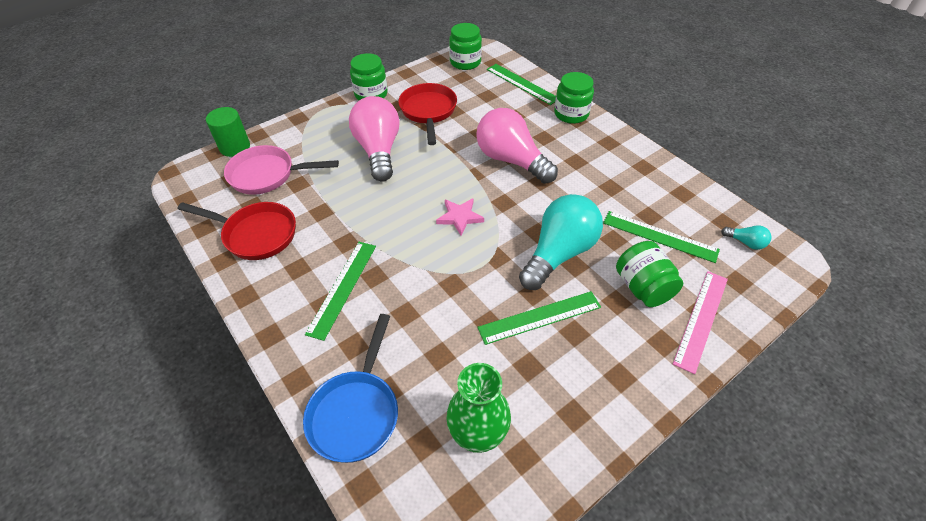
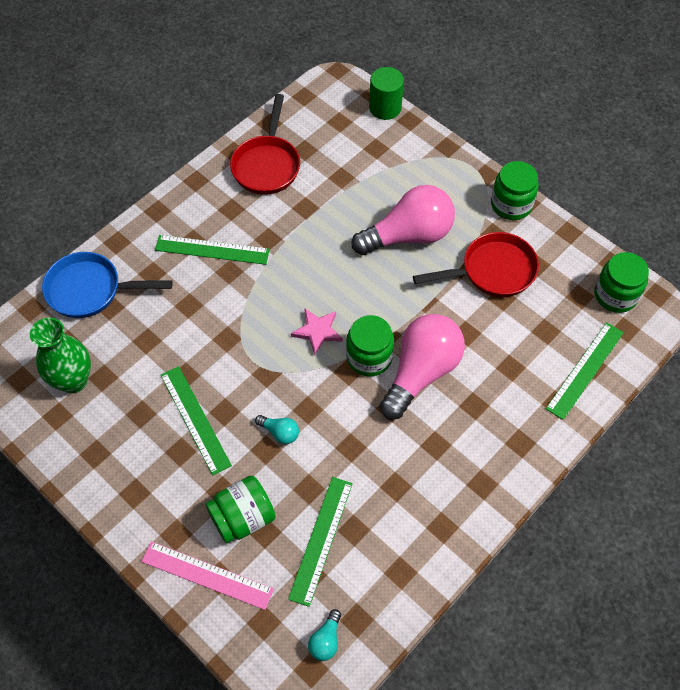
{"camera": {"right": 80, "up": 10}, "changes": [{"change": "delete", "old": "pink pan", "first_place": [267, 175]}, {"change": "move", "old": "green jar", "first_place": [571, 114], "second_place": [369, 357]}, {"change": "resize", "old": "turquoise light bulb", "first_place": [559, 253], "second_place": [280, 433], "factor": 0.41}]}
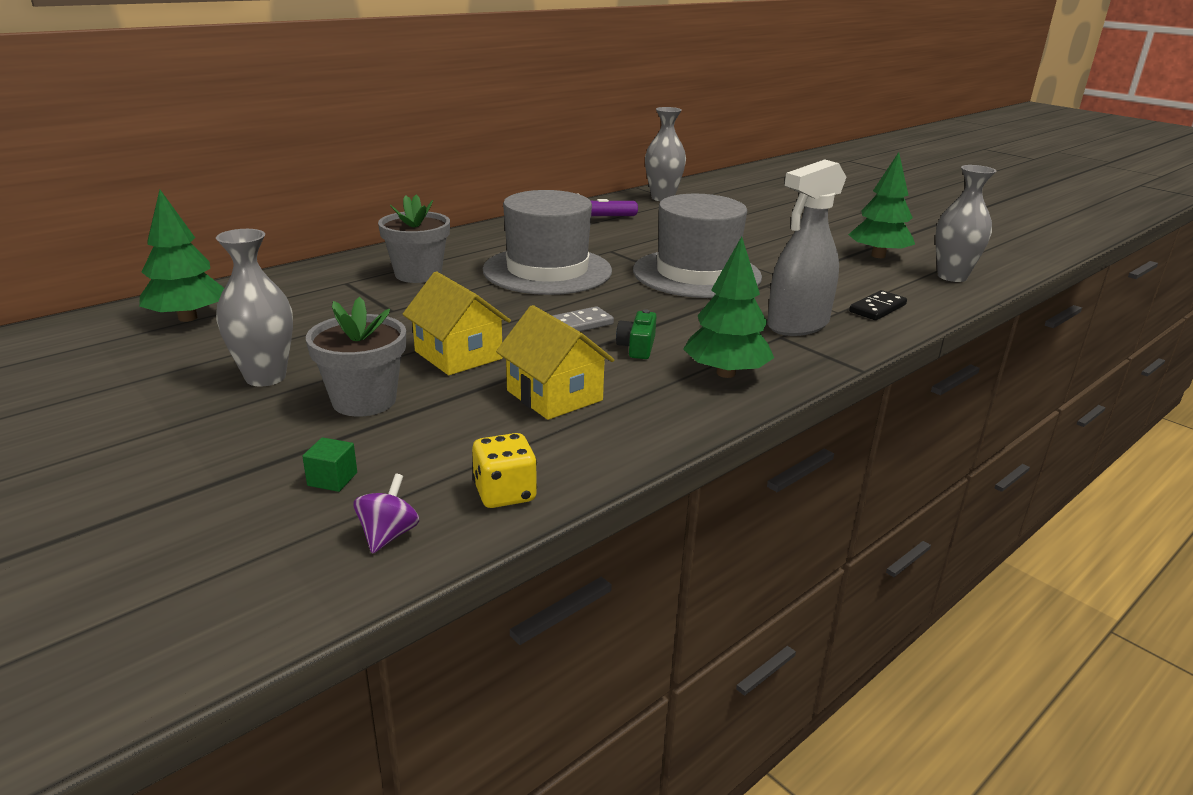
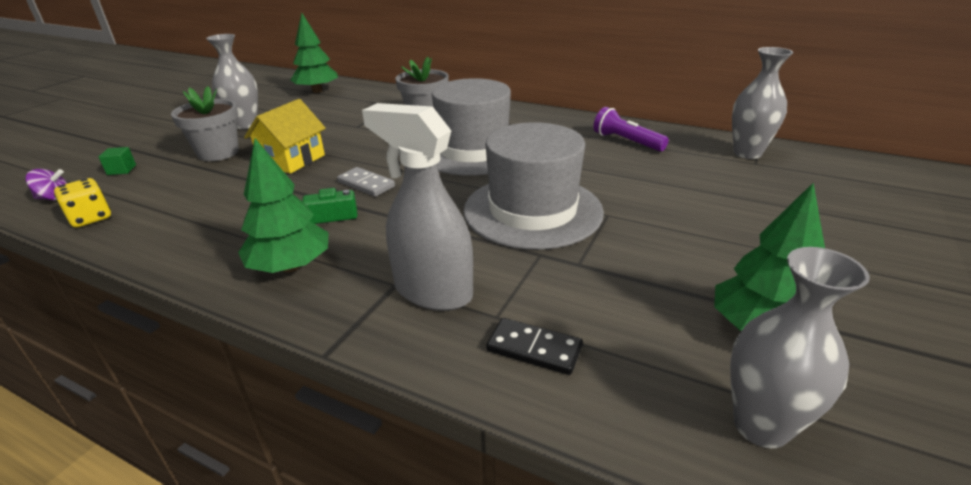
{"camera": {"right": 70, "up": 5}, "changes": [{"change": "delete", "old": "yellow house", "first_place": [554, 395]}]}
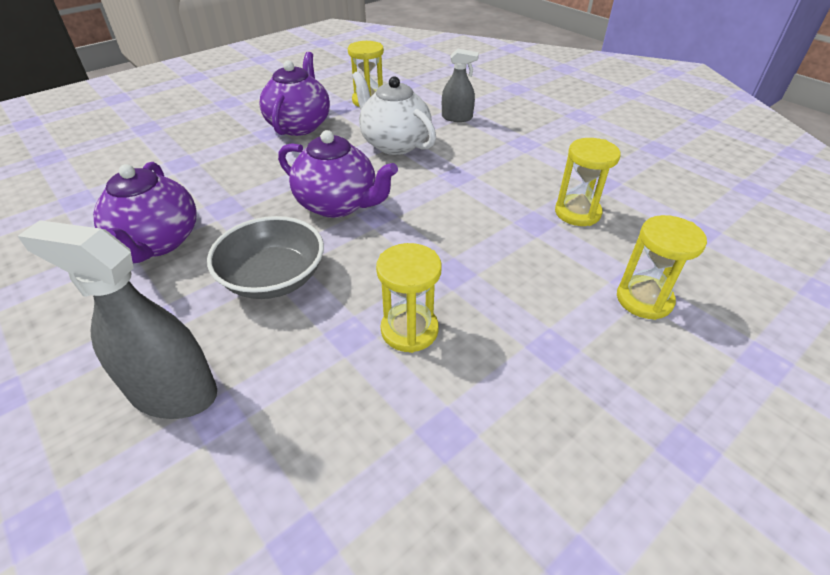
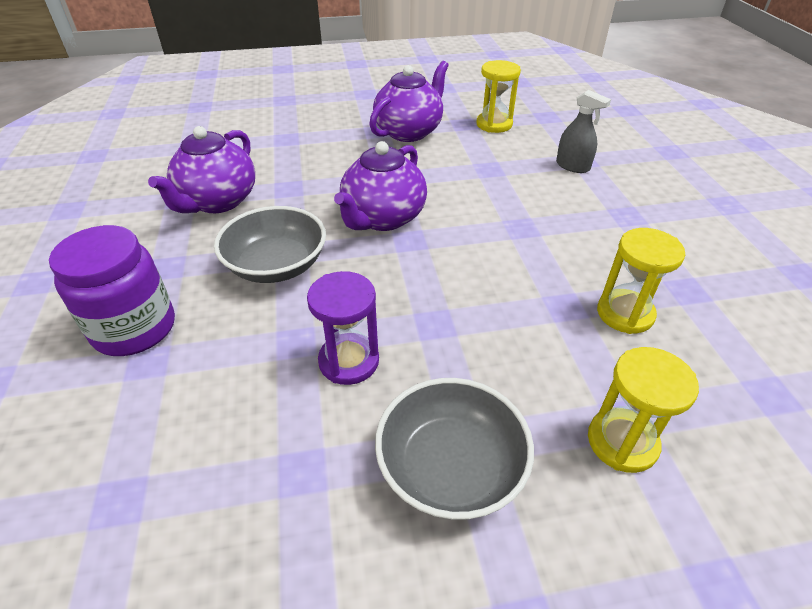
{"camera": {"right": 30, "up": 0}, "changes": [{"change": "delete", "old": "white teapot", "first_place": [394, 144]}, {"change": "insert", "new": "grey bowl", "second_place": [451, 467]}, {"change": "replace", "old": "grey spray bottle", "new": "purple jar", "first_place": [173, 392], "second_place": [134, 328]}, {"change": "recolor", "old": "yellow hourglass", "new": "purple hourglass", "first_place": [409, 330], "second_place": [349, 361]}, {"change": "rotate", "old": "purple teapot", "first_place": [338, 205], "second_place": [382, 218], "degrees": 60}]}
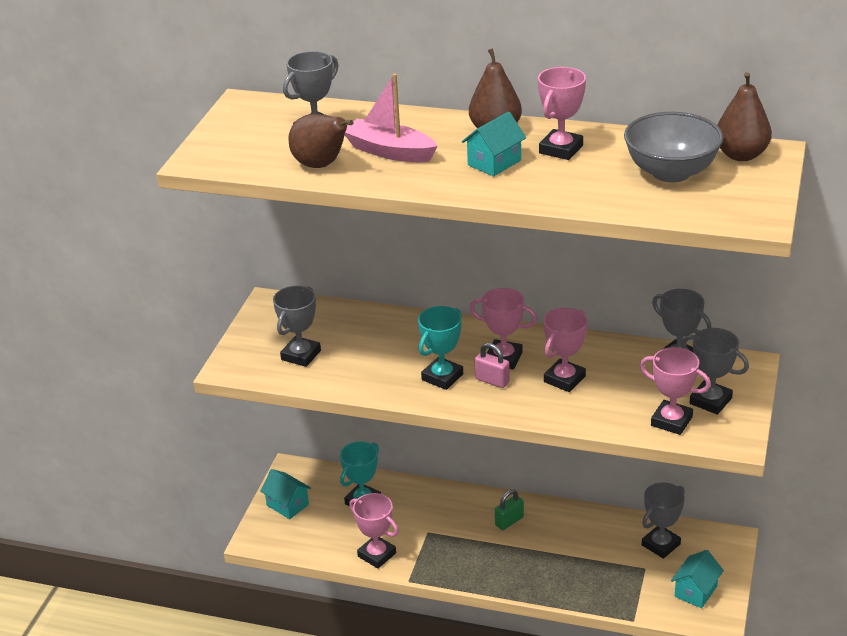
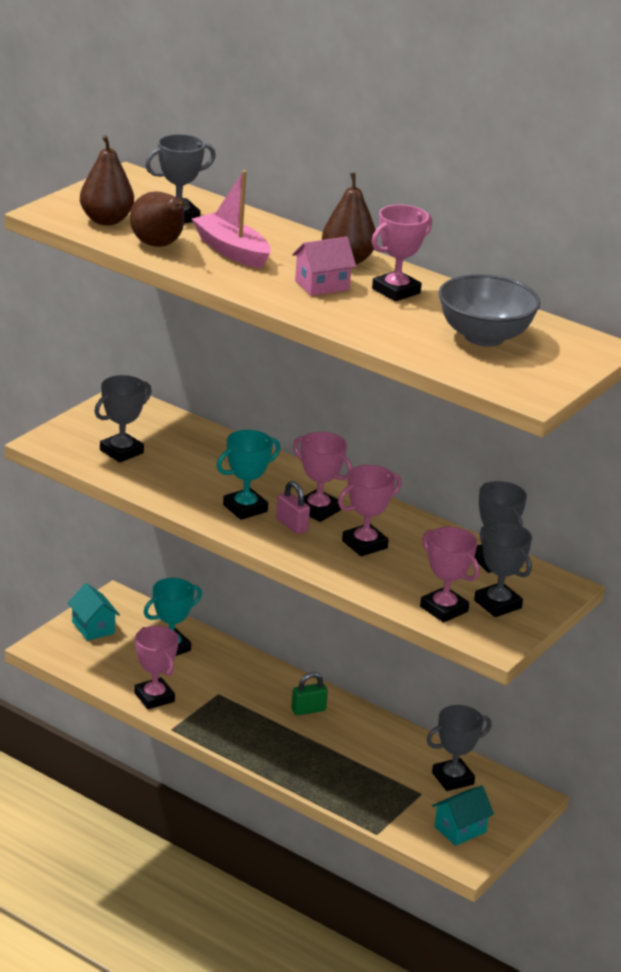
{"camera": {"right": 15, "up": -5}, "changes": [{"change": "move", "old": "brown pear", "first_place": [741, 155], "second_place": [106, 220]}, {"change": "recolor", "old": "turquoise house", "new": "pink house", "first_place": [494, 163], "second_place": [322, 285]}]}
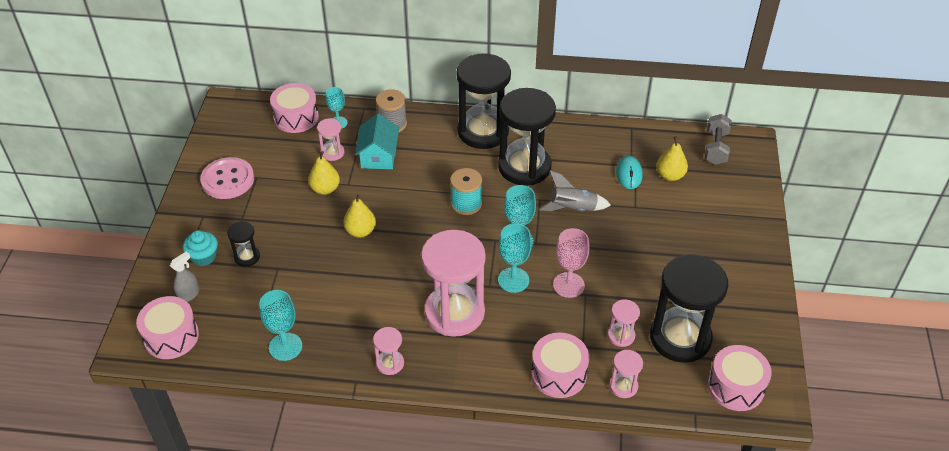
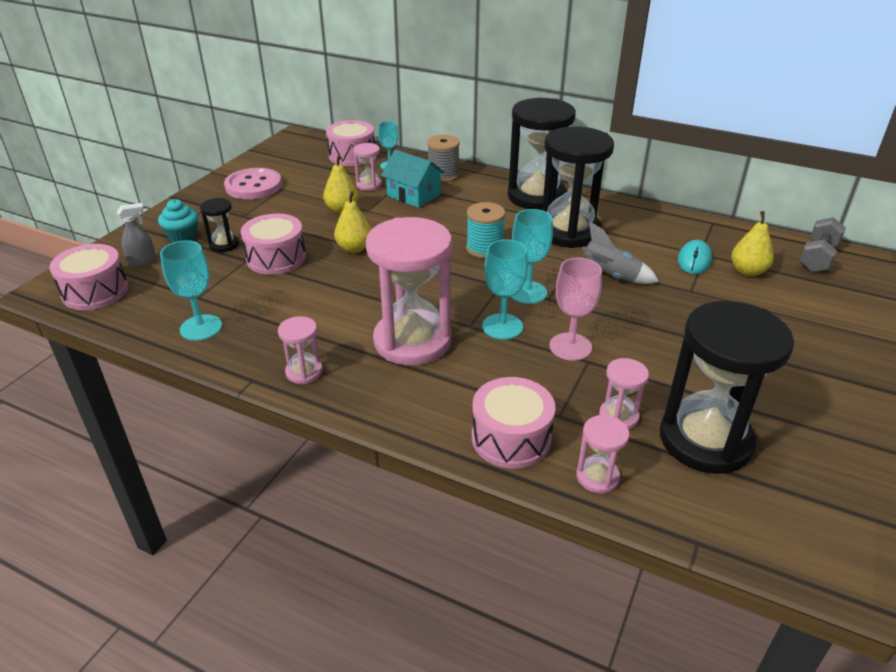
{"camera": {"right": 20, "up": -10}, "changes": [{"change": "move", "old": "pink drum", "first_place": [736, 386], "second_place": [276, 258]}, {"change": "rotate", "old": "turquoise house", "first_place": [378, 156], "second_place": [413, 195], "degrees": -75}]}
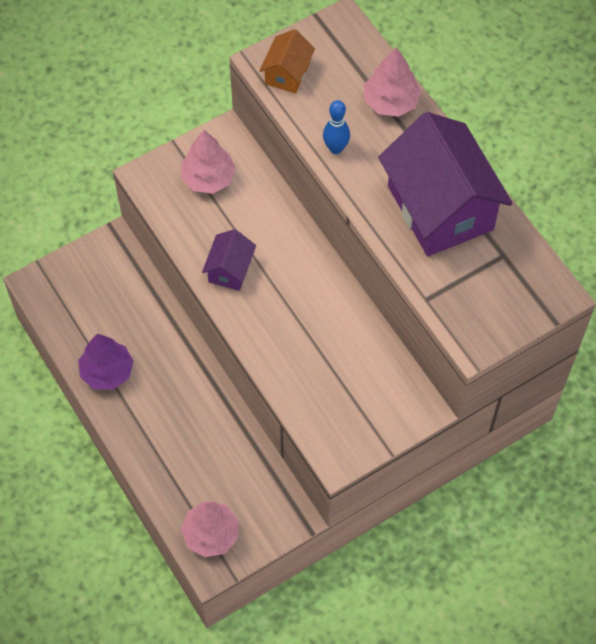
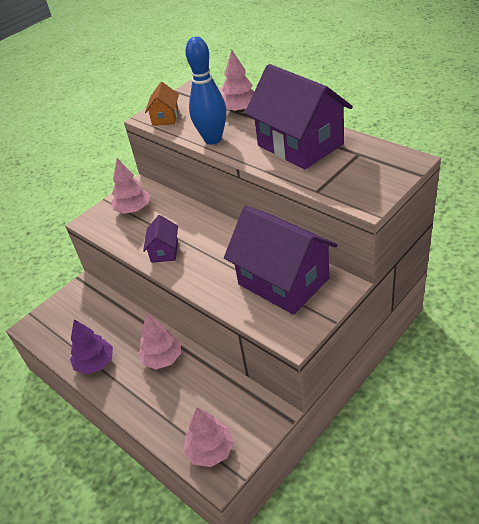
{"camera": {"right": -10, "up": -20}, "changes": [{"change": "insert", "new": "pink tree", "second_place": [162, 358]}, {"change": "insert", "new": "purple house", "second_place": [283, 281]}, {"change": "resize", "old": "blue bowling pin", "first_place": [336, 148], "second_place": [213, 139], "factor": 1.82}]}
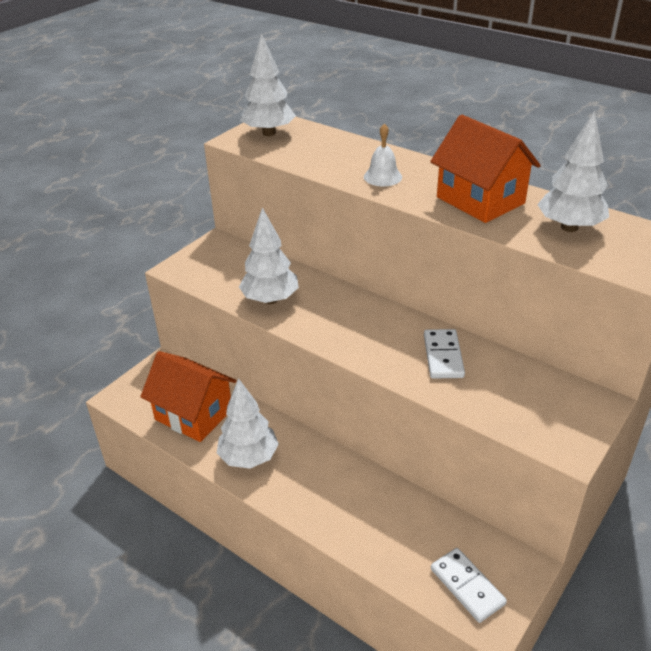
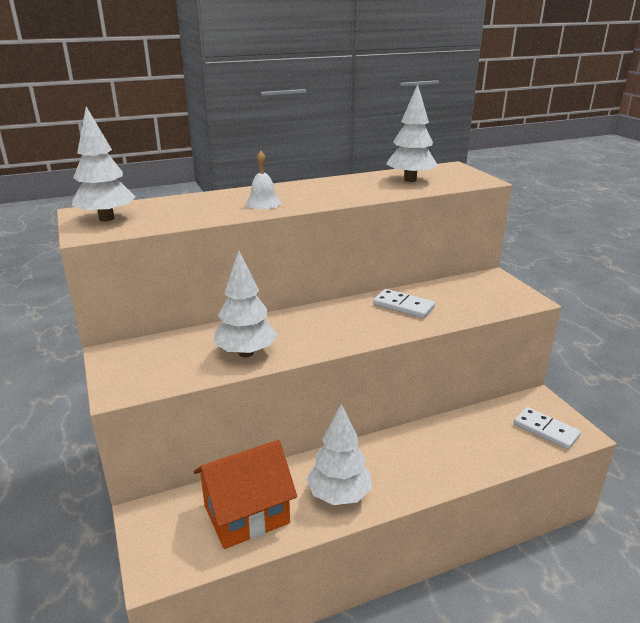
{"camera": {"right": -60, "up": -10}, "changes": [{"change": "delete", "old": "orange house", "first_place": [480, 200]}, {"change": "rotate", "old": "white domino", "first_place": [467, 586], "second_place": [546, 430], "degrees": 45}]}
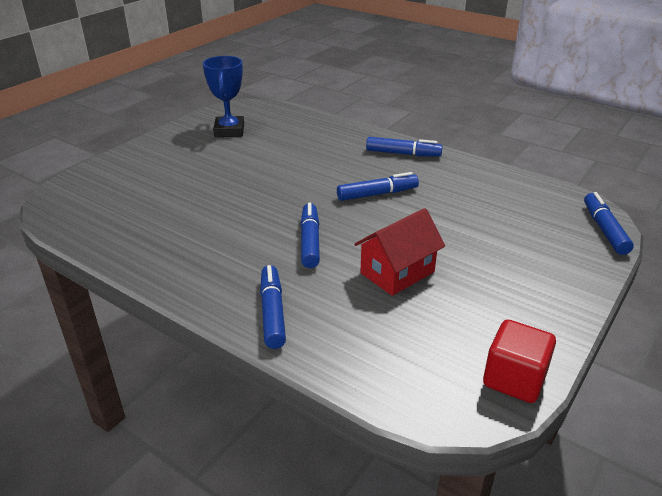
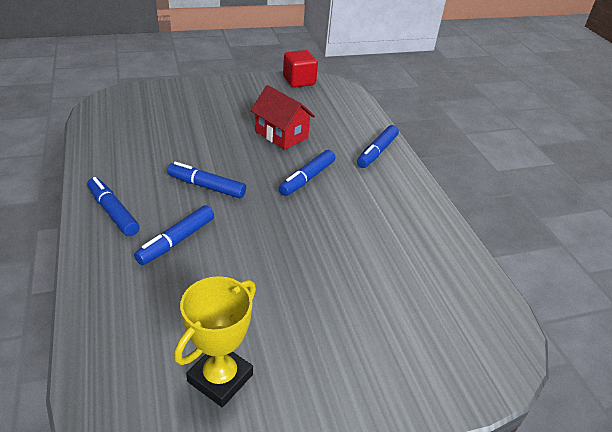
{"camera": {"right": -145, "up": 5}, "changes": [{"change": "move", "old": "blue marker", "first_place": [604, 229], "second_place": [177, 241]}, {"change": "recolor", "old": "blue trophy", "new": "yellow trophy", "first_place": [229, 131], "second_place": [220, 378]}, {"change": "rotate", "old": "red house", "first_place": [397, 272], "second_place": [281, 134], "degrees": 45}]}
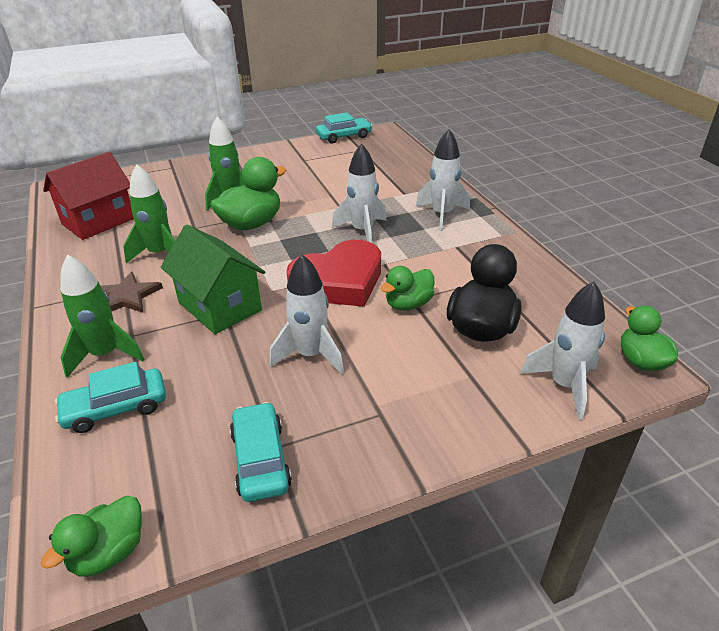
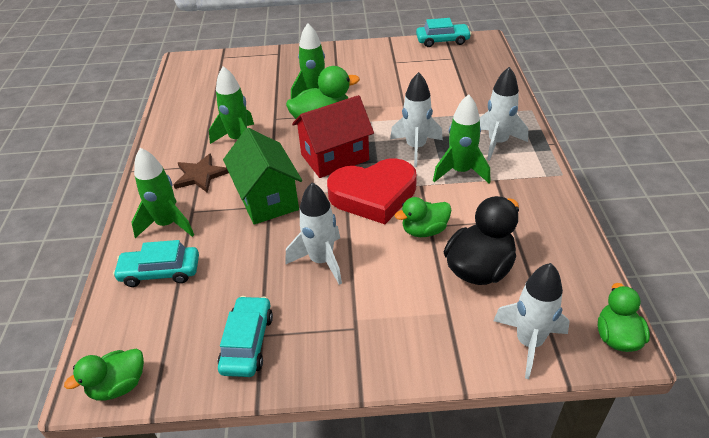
{"camera": {"right": 20, "up": 5}, "changes": [{"change": "insert", "new": "green rocket", "second_place": [461, 172]}, {"change": "move", "old": "red house", "first_place": [98, 221], "second_place": [335, 157]}]}
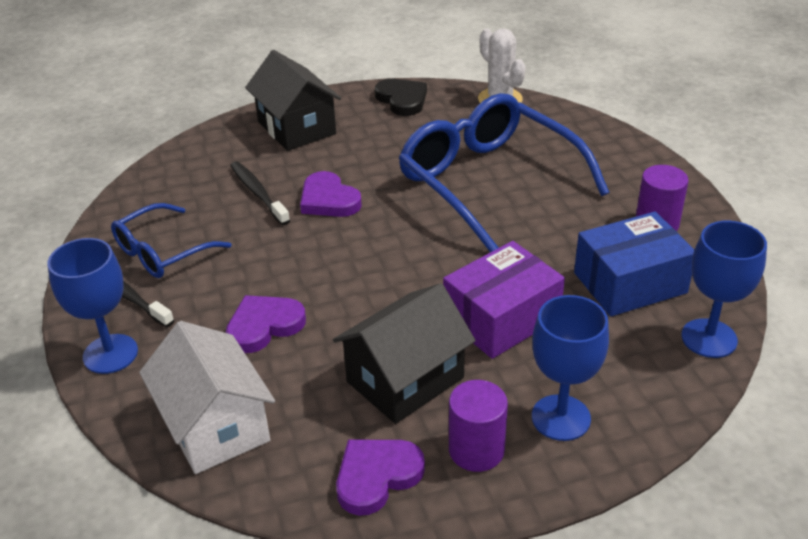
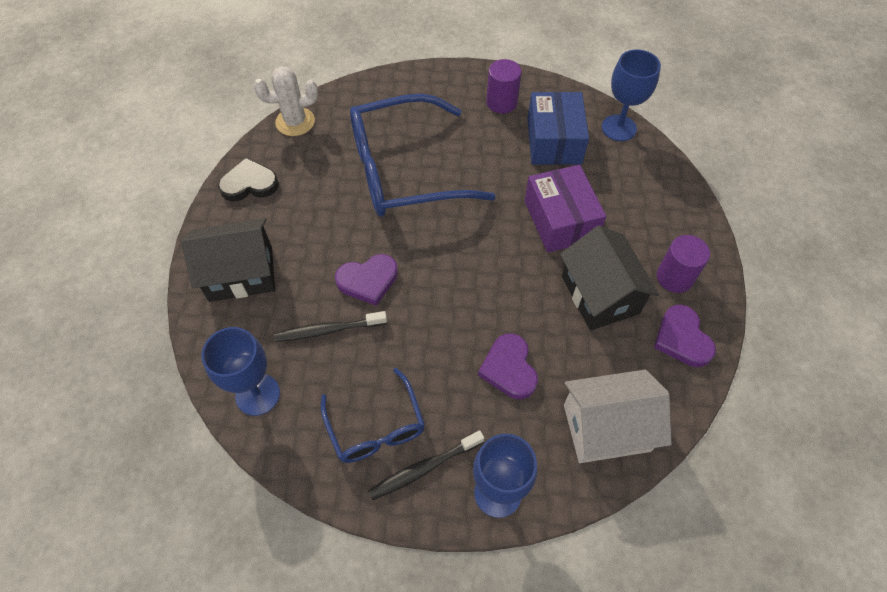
{"camera": {"right": -70, "up": 20}, "changes": [{"change": "move", "old": "blue goblet", "first_place": [561, 418], "second_place": [257, 394]}]}
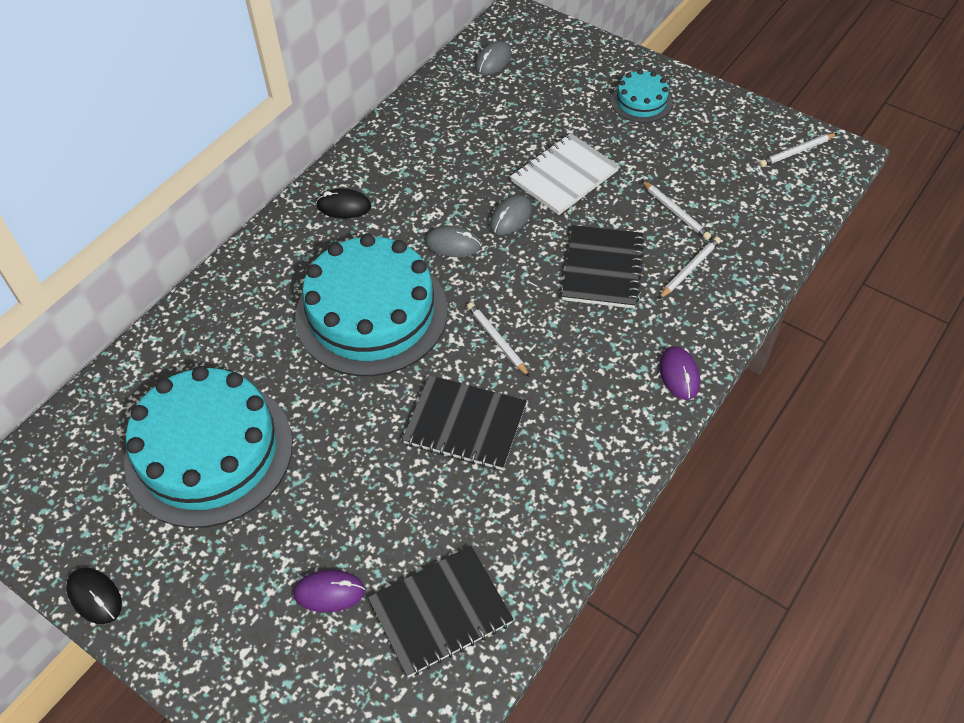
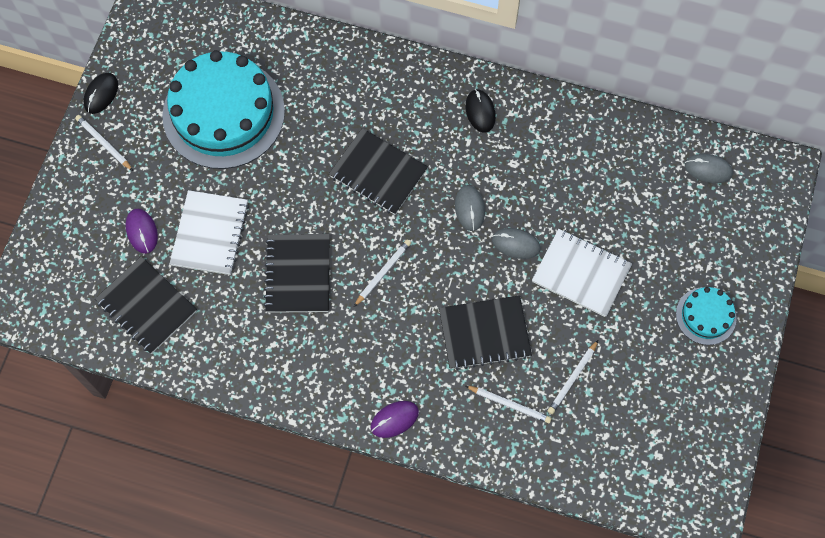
{"camera": {"right": 70, "up": 15}, "changes": [{"change": "insert", "new": "white notebook", "second_place": [210, 234]}, {"change": "move", "old": "white pencil", "first_place": [796, 152], "second_place": [104, 143]}, {"change": "replace", "old": "turquoise cake", "new": "black notebook", "first_place": [371, 313], "second_place": [378, 173]}]}
